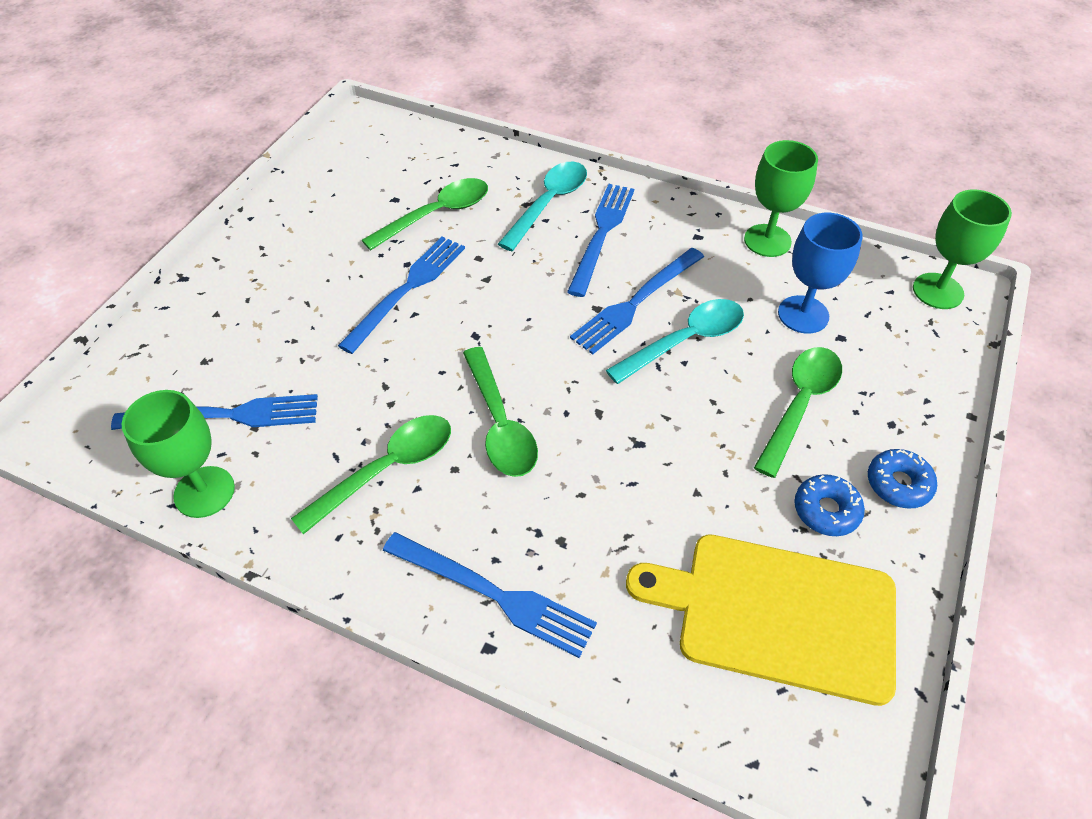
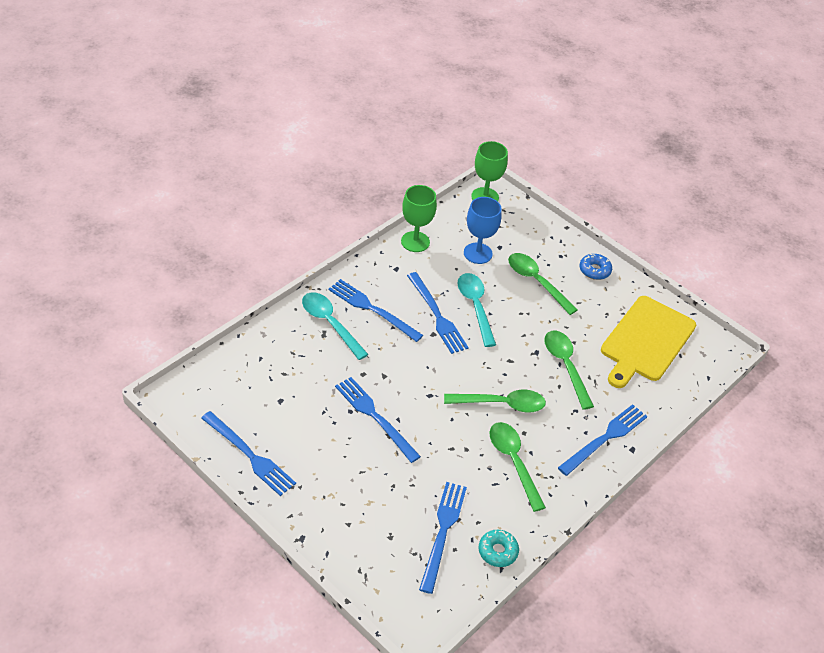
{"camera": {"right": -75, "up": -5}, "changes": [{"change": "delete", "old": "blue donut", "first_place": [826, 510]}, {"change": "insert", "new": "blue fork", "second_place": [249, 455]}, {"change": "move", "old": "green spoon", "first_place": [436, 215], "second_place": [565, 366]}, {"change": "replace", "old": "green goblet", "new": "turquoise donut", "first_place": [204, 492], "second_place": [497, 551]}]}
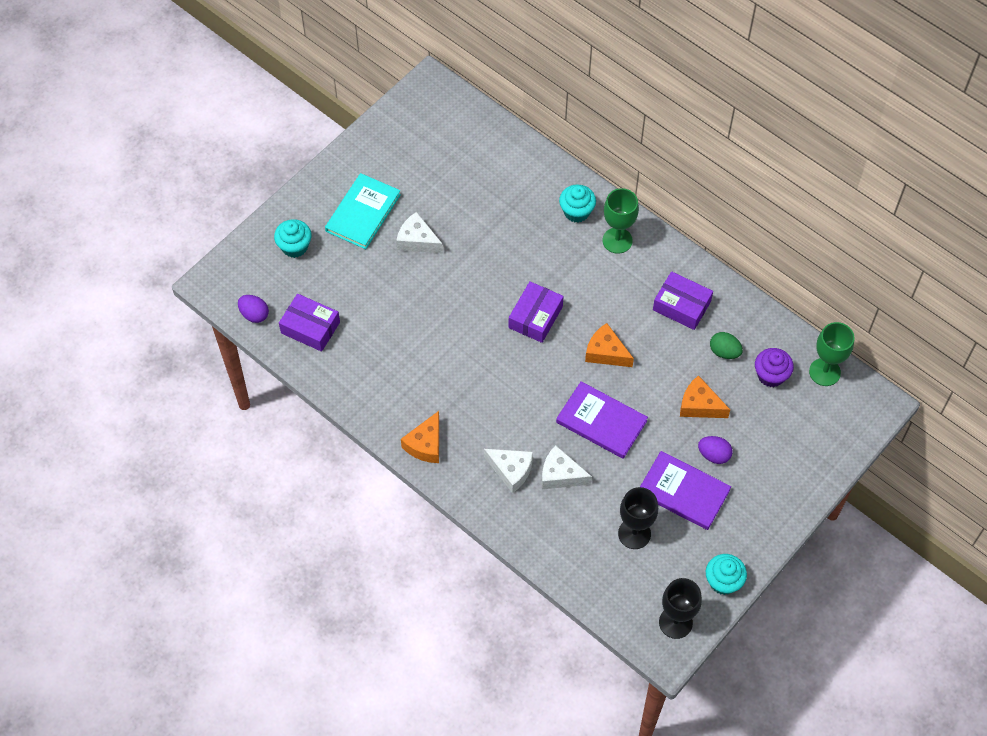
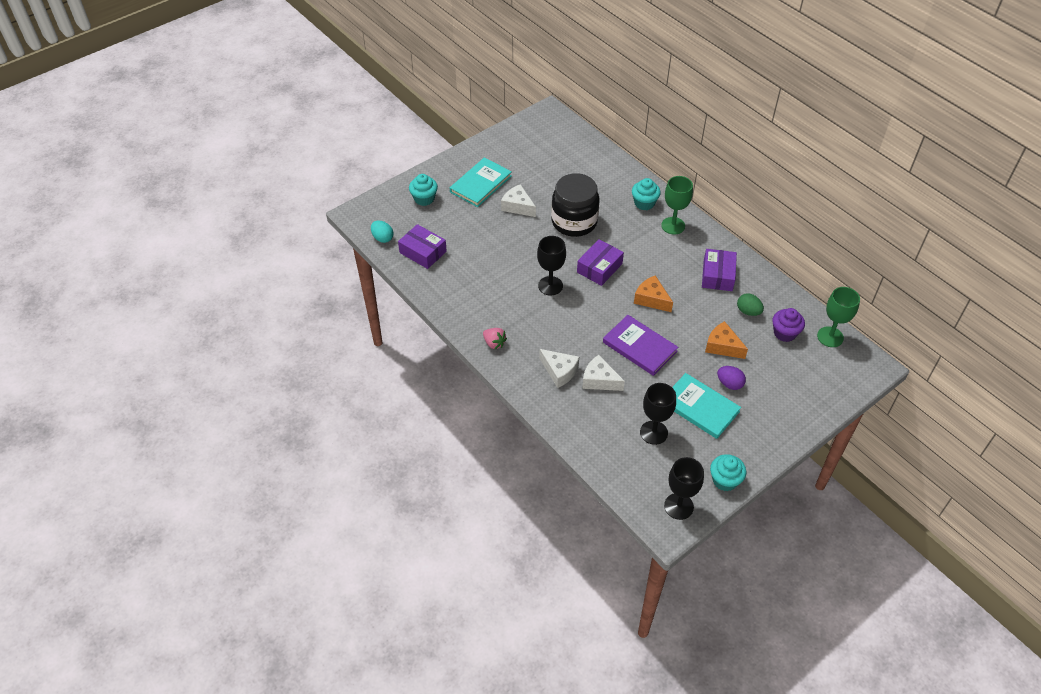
{"camera": {"right": 10, "up": -10}, "changes": [{"change": "insert", "new": "black goblet", "second_place": [550, 286]}, {"change": "insert", "new": "black jar", "second_place": [574, 222]}, {"change": "replace", "old": "orange cheese", "new": "pink strawberry", "first_place": [425, 444], "second_place": [494, 343]}, {"change": "recolor", "old": "purple egg", "new": "turquoise egg", "first_place": [254, 314], "second_place": [382, 238]}, {"change": "recolor", "old": "purple book", "new": "turquoise book", "first_place": [683, 492], "second_place": [700, 407]}, {"change": "rotate", "old": "purple box", "first_place": [681, 306], "second_place": [717, 275], "degrees": 60}]}
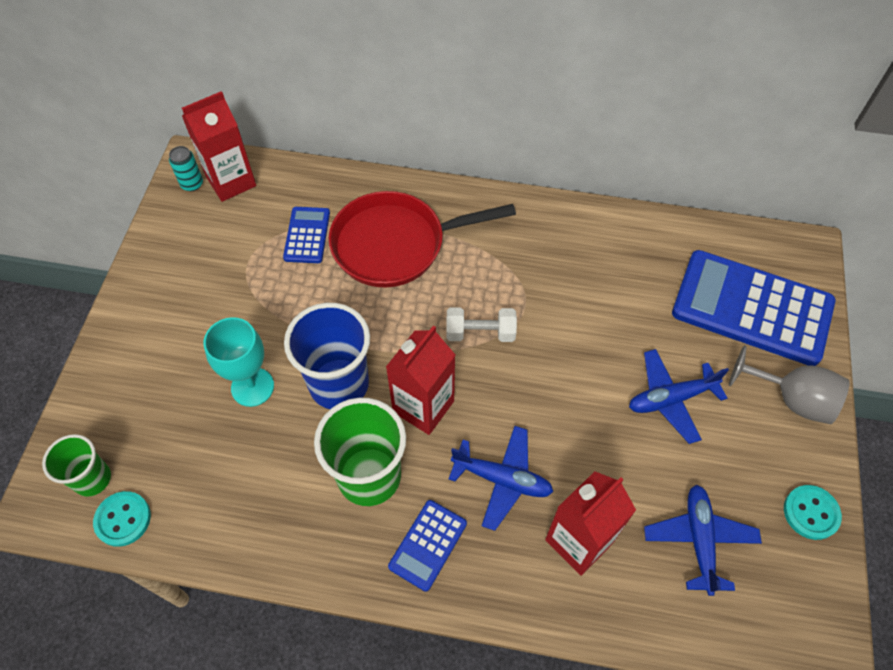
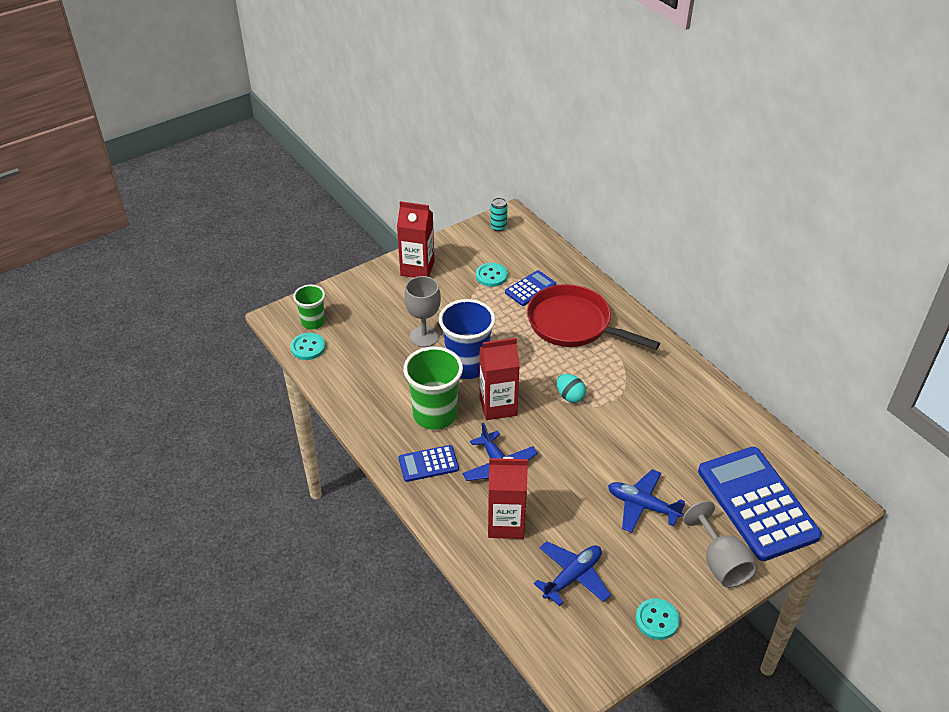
{"camera": {"right": 45, "up": -15}, "changes": [{"change": "insert", "new": "turquoise button", "second_place": [491, 276]}, {"change": "move", "old": "red carton", "first_place": [231, 181], "second_place": [417, 268]}, {"change": "replace", "old": "white dumbbell", "new": "turquoise egg", "first_place": [480, 333], "second_place": [570, 396]}, {"change": "recolor", "old": "turquoise goblet", "new": "grey goblet", "first_place": [252, 387], "second_place": [424, 336]}]}
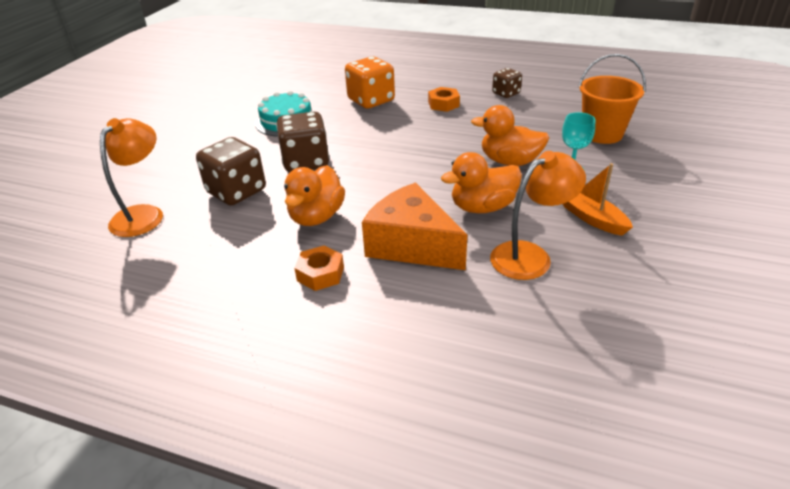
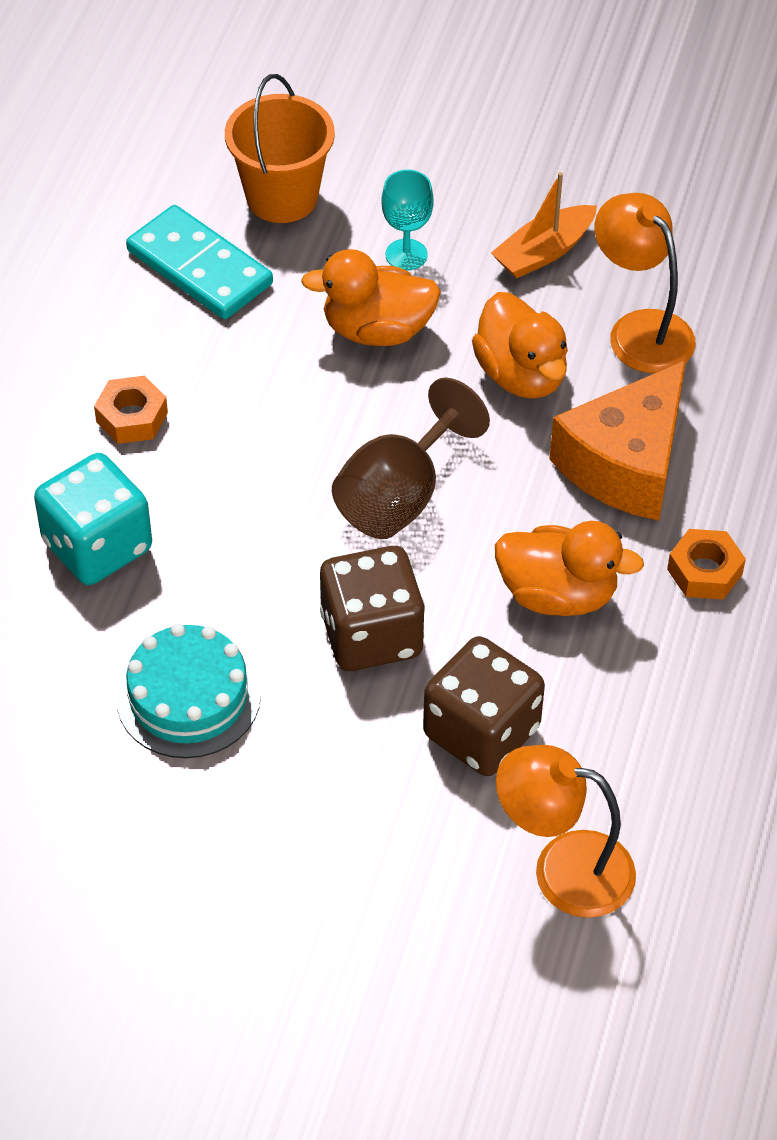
{"camera": {"right": -95, "up": 15}, "changes": [{"change": "delete", "old": "brown dice", "first_place": [506, 93]}, {"change": "insert", "new": "turquoise domino", "second_place": [200, 267]}, {"change": "insert", "new": "brown goblet", "second_place": [399, 496]}, {"change": "recolor", "old": "orange dice", "new": "turquoise dice", "first_place": [371, 100], "second_place": [97, 546]}, {"change": "rotate", "old": "orange duck", "first_place": [510, 161], "second_place": [377, 330], "degrees": 75}]}
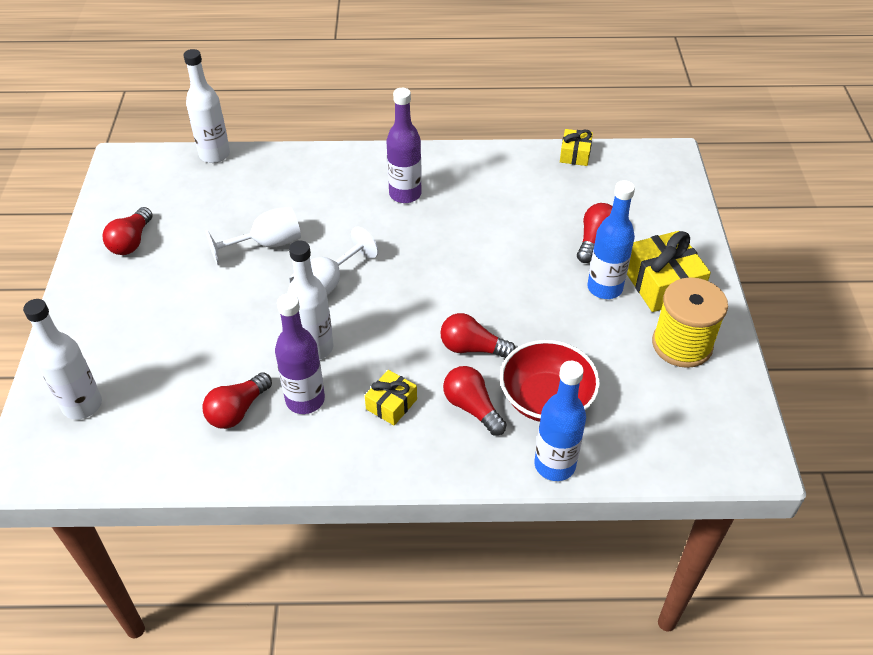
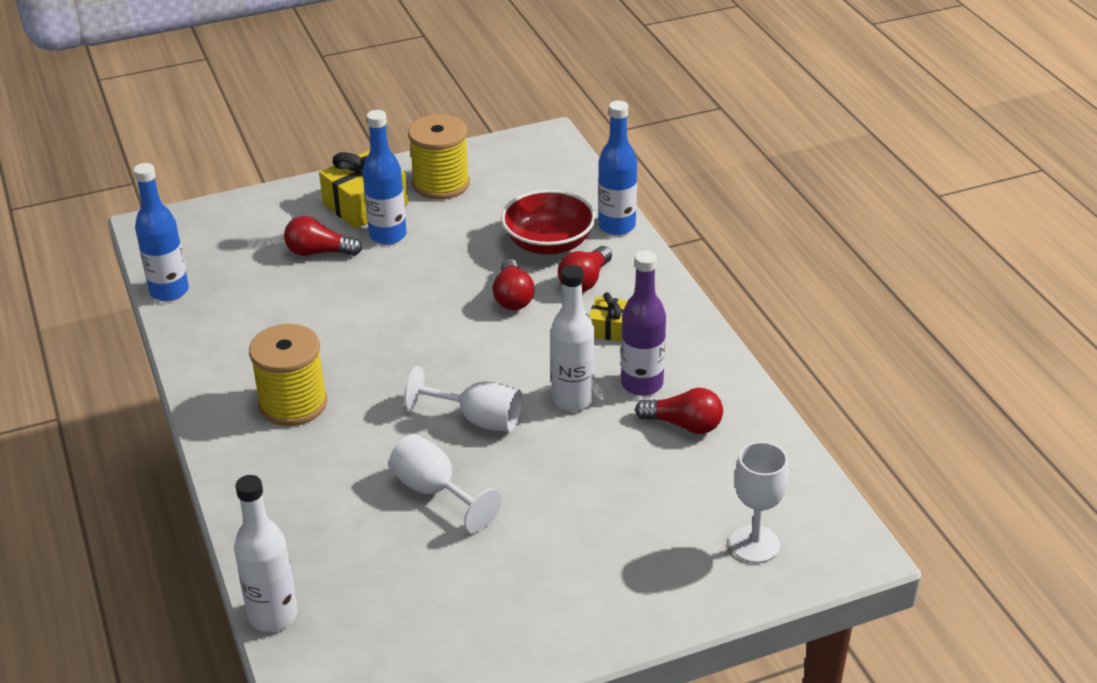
{"camera": {"right": -110, "up": -10}, "changes": [{"change": "delete", "old": "red light bulb", "first_place": [131, 242]}, {"change": "replace", "old": "white bottle", "new": "white goblet", "first_place": [82, 405], "second_place": [754, 544]}, {"change": "replace", "old": "purple bottle", "new": "yellow spool", "first_place": [405, 194], "second_place": [293, 404]}, {"change": "replace", "old": "yellow gift", "new": "blue bottle", "first_place": [575, 154], "second_place": [169, 291]}]}
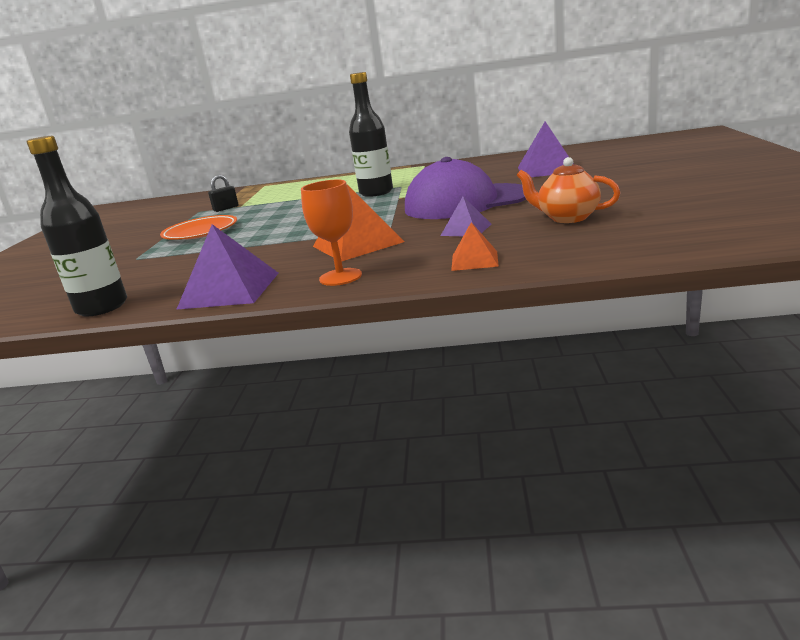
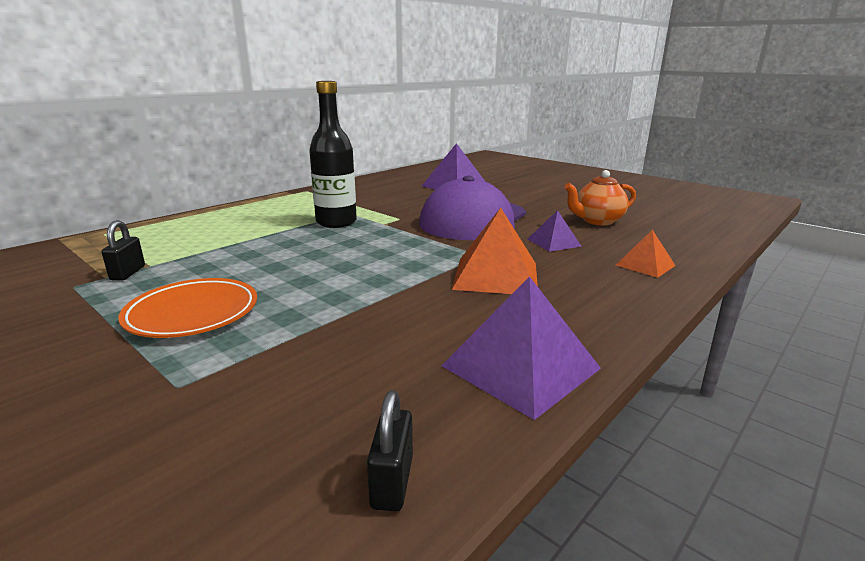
{"camera": {"right": -55, "up": 0}, "changes": [{"change": "delete", "old": "orange goblet", "first_place": [340, 277]}, {"change": "replace", "old": "black bottle", "new": "black padlock", "first_place": [102, 307], "second_place": [392, 482]}]}
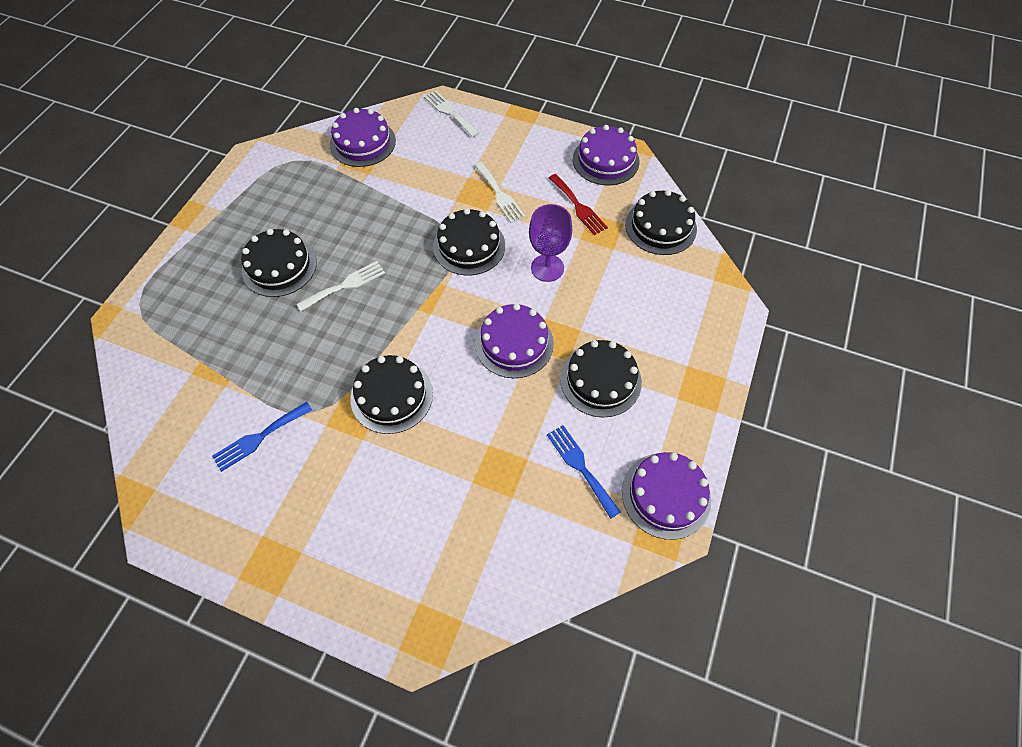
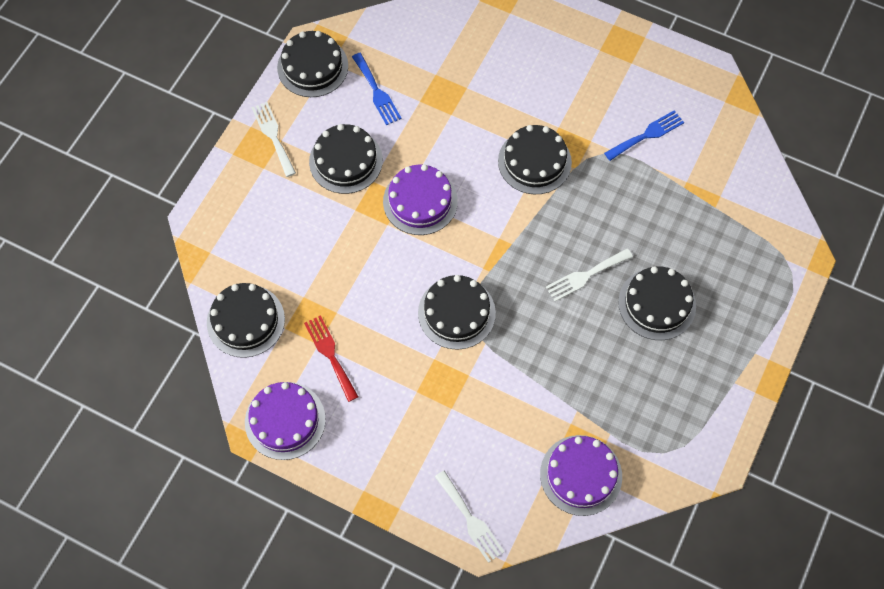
{"camera": {"right": -175, "up": 5}, "changes": [{"change": "delete", "old": "purple goblet", "first_place": [547, 268]}, {"change": "move", "old": "white fork", "first_place": [499, 194], "second_place": [273, 136]}, {"change": "recolor", "old": "purple cake", "new": "black cake", "first_place": [666, 495], "second_place": [312, 66]}]}
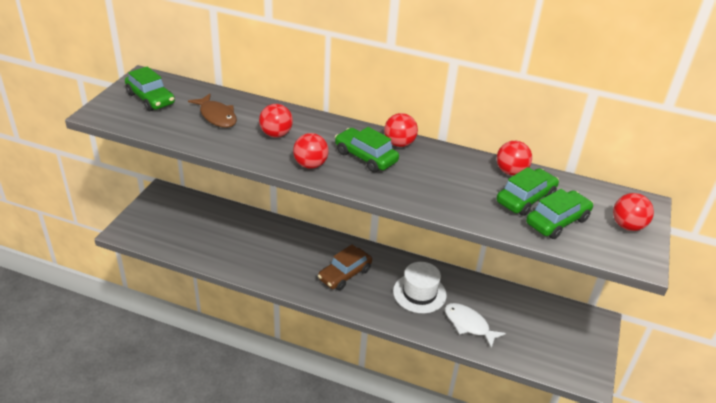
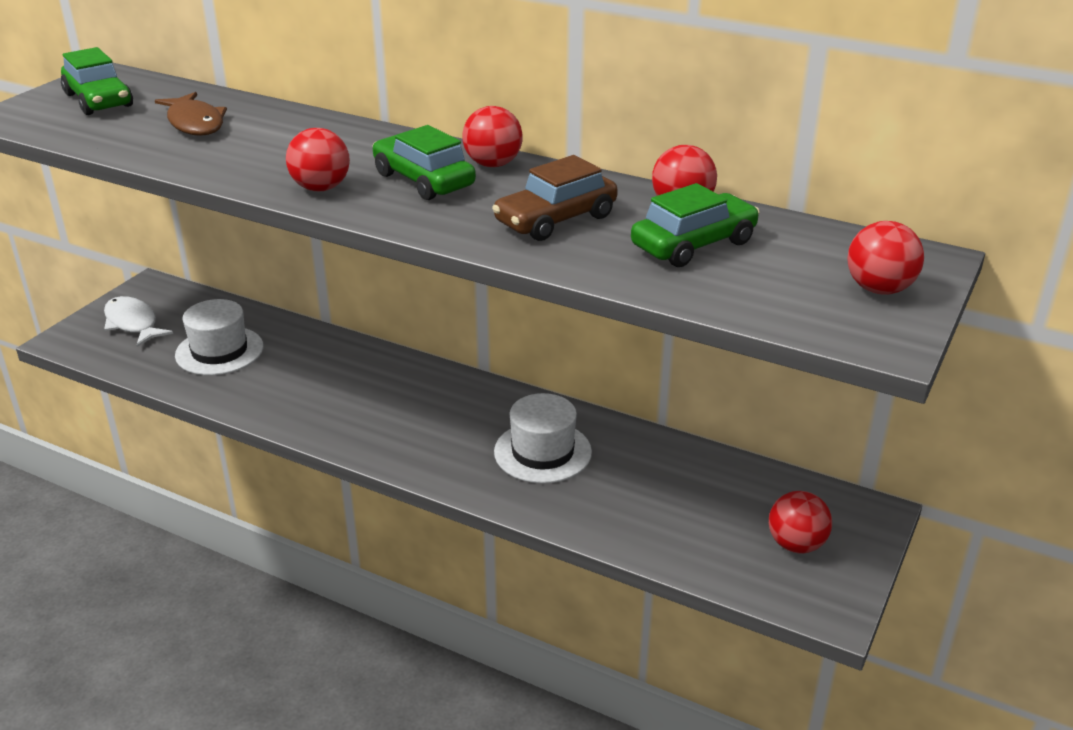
{"camera": {"right": 10, "up": -5}, "changes": [{"change": "delete", "old": "green car", "first_place": [557, 221]}, {"change": "insert", "new": "white hat", "second_place": [219, 351]}, {"change": "move", "old": "red ball", "first_place": [276, 134], "second_place": [796, 544]}, {"change": "move", "old": "brown car", "first_place": [345, 274], "second_place": [556, 220]}, {"change": "move", "old": "white fish", "first_place": [468, 325], "second_place": [133, 323]}]}
